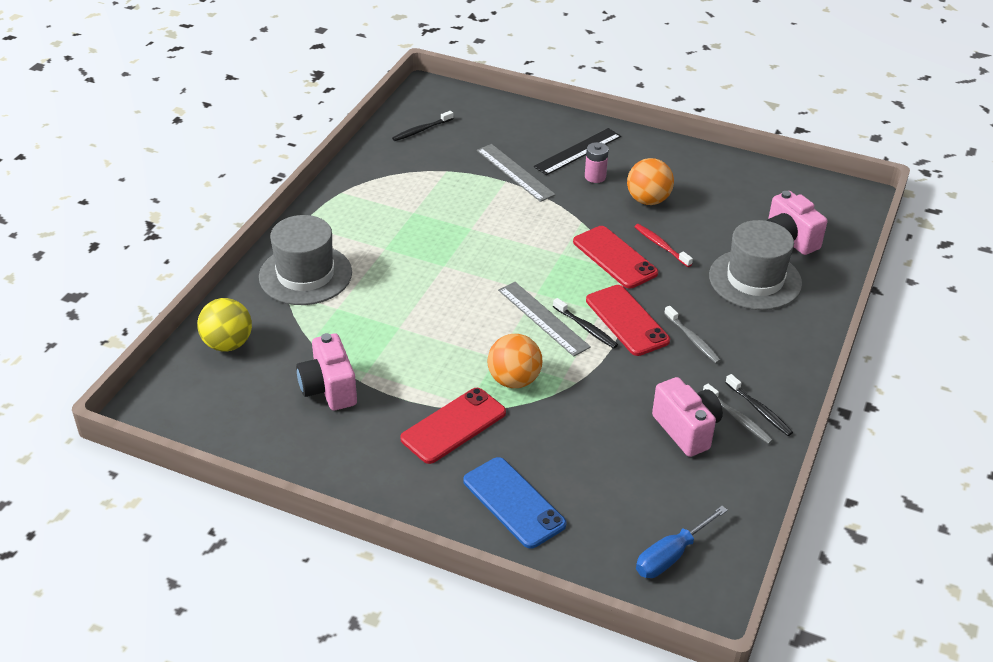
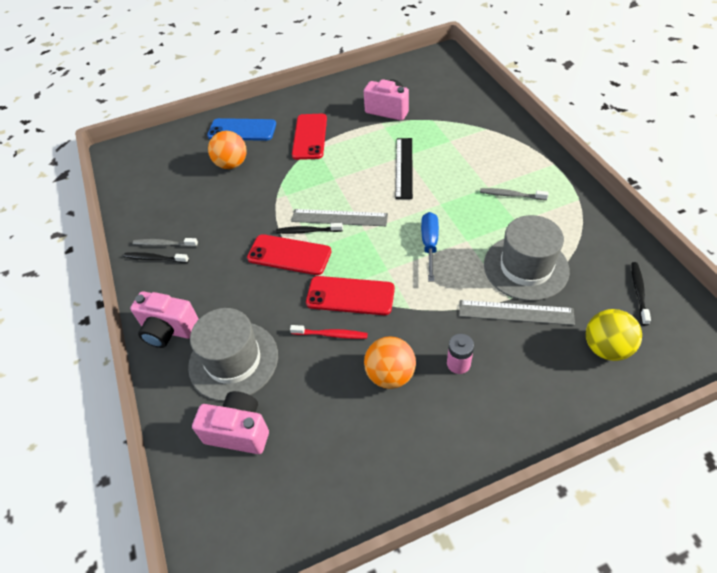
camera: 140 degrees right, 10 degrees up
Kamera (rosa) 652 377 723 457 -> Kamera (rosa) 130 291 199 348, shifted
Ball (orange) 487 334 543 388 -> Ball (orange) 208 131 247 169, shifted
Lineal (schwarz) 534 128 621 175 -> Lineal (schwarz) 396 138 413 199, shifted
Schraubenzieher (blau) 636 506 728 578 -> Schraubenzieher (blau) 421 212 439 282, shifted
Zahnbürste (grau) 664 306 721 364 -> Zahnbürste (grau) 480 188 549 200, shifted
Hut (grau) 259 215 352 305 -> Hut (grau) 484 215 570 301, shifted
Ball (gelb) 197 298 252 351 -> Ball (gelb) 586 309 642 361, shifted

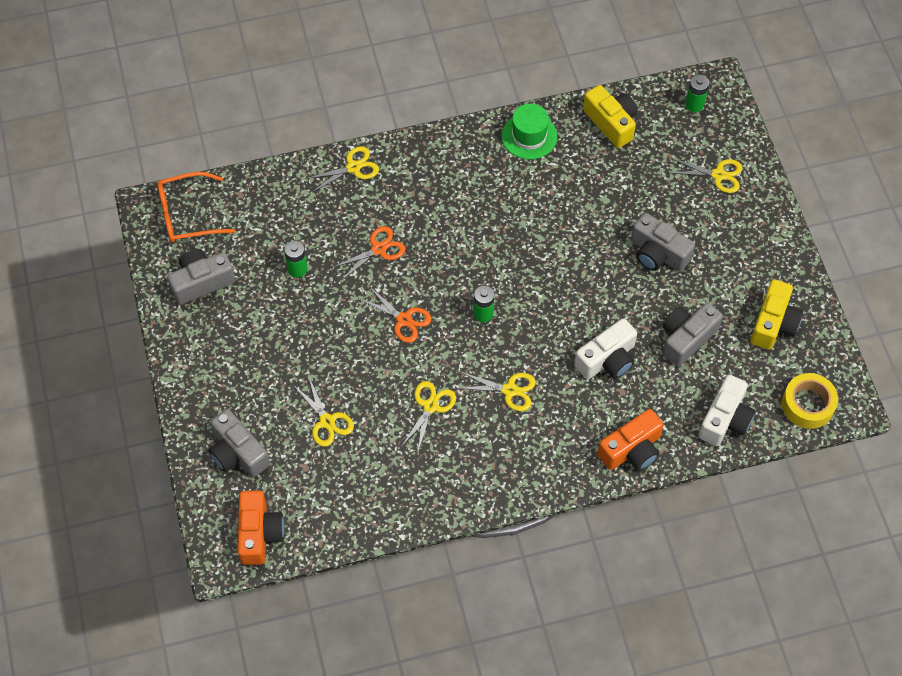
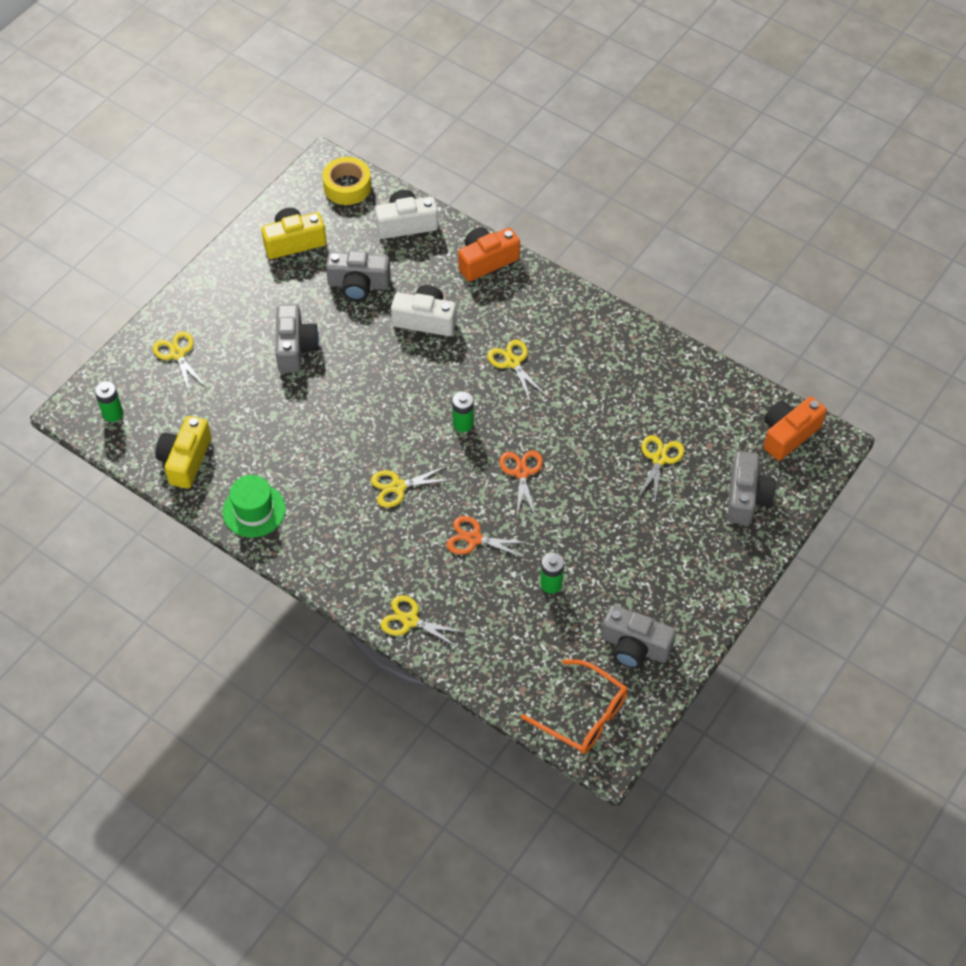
camera: 130 degrees left, 5 degrees down
Schere (gelb) 401 381 456 452 -> Schere (gelb) 371 465 451 508, shifted
Kamera (orange) 597 409 664 471 -> Kamera (orange) 458 227 520 281, 45 degrees counterclockwise

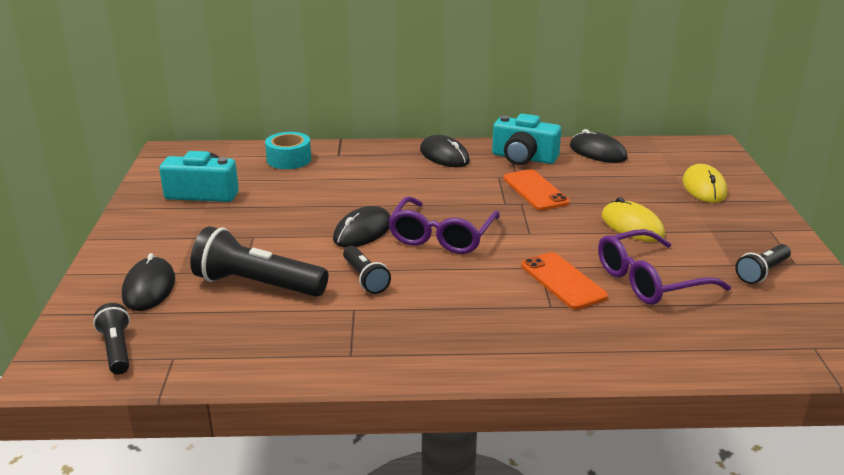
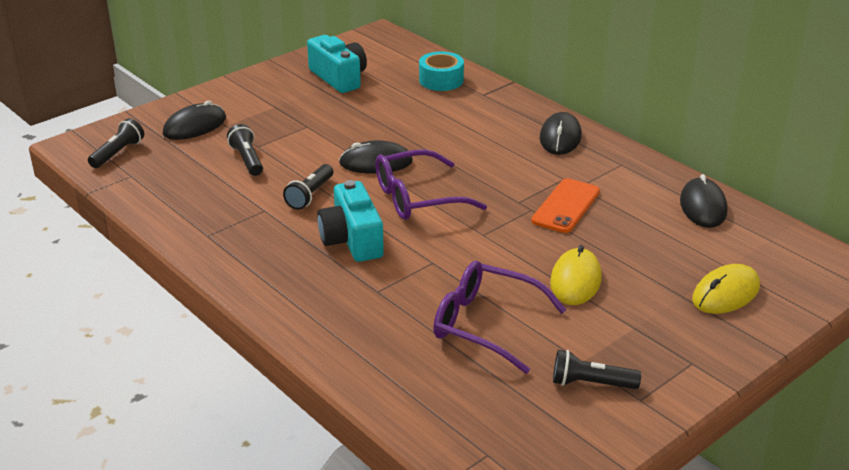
camera: 50 degrees right, 5 degrees up
Taschenlampe (schwarz) 190 226 328 297 -> Taschenlampe (schwarz) 227 124 263 176, x0.56
Kamera (türkis) 492 114 561 165 -> Kamera (türkis) 317 180 384 262, shifted
Handy (orange) 521 252 608 310 -> none

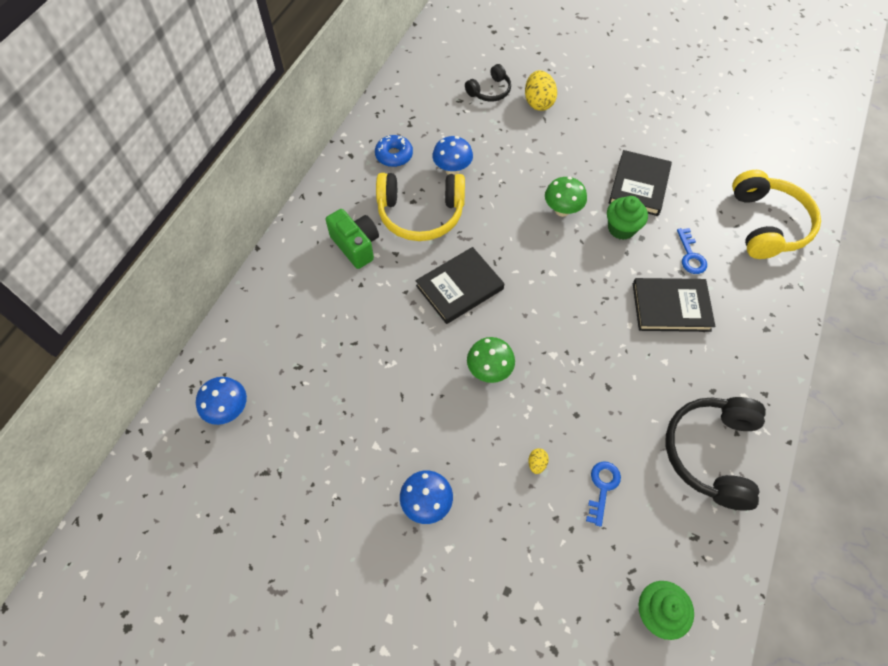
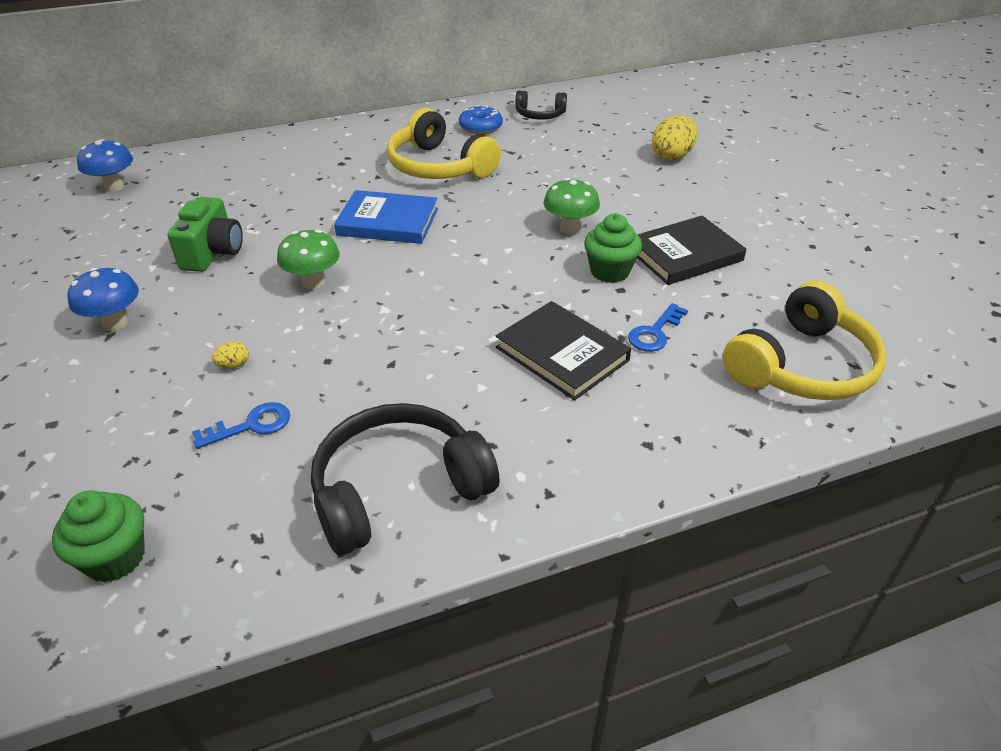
camera: 45 degrees right, 20 degrees down
Kamera (grün) 326 209 379 269 -> Kamera (grün) 168 197 243 272, shifted
Buch (schwarz) 416 247 504 324 -> Buch (blau) 334 190 438 244
Kopfhörer (schwarz) 465 64 511 102 -> Kopfhörer (schwarz) 515 91 567 120, shifted
Pilz (blau) 432 136 473 175 -> none

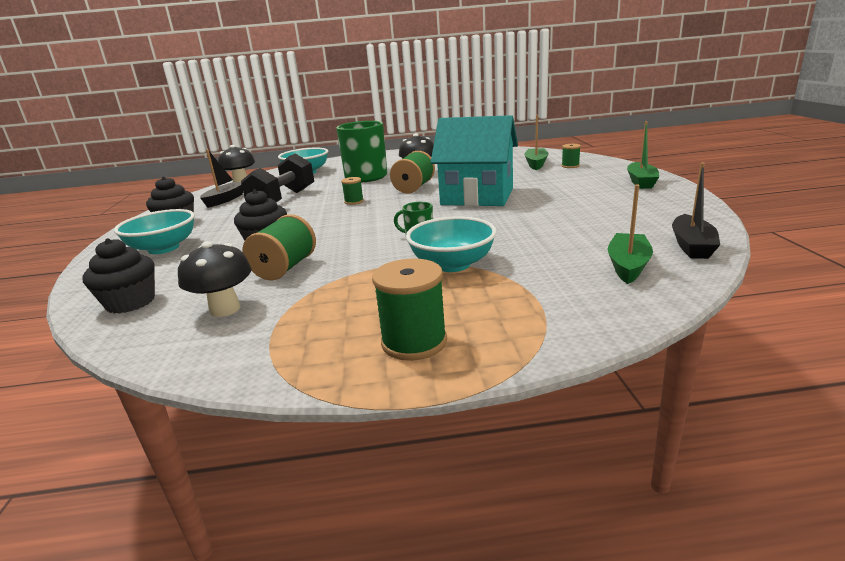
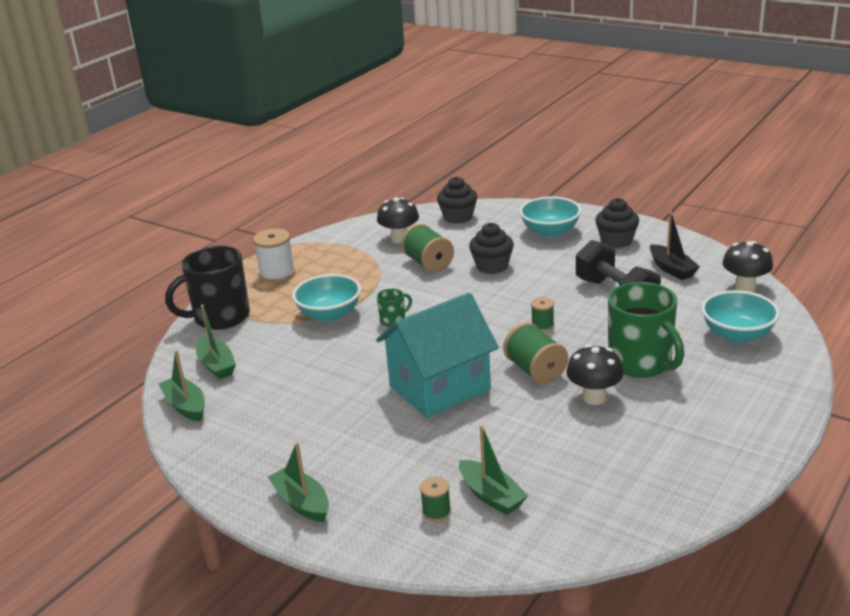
camera: 130 degrees right, 5 degrees up
Boot (schwarz) 672 163 720 259 -> Boot (grün) 158 350 205 421
none -> Tasse (schwarz) 165 246 250 330
Garnrolle (grün) 372 259 447 361 -> Garnrolle (weiß) 253 228 295 283

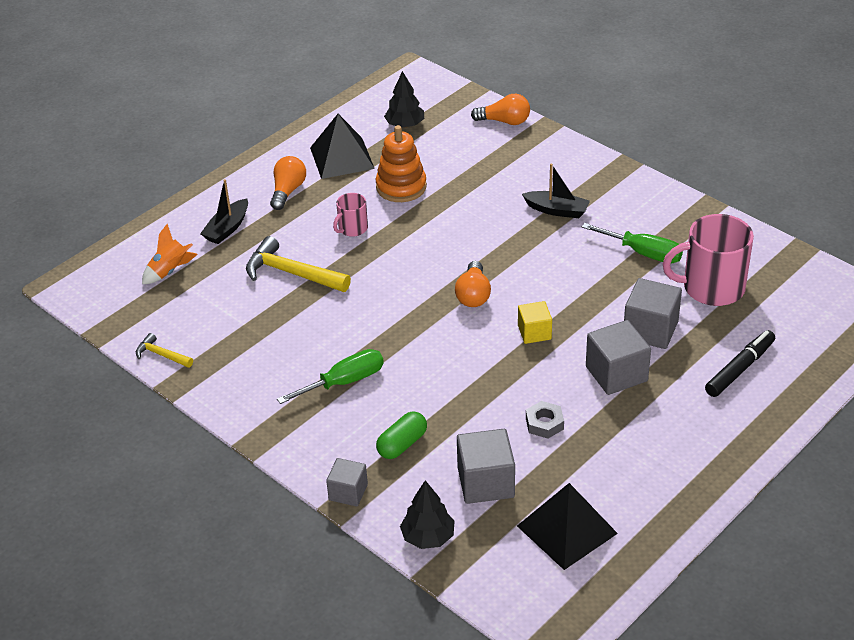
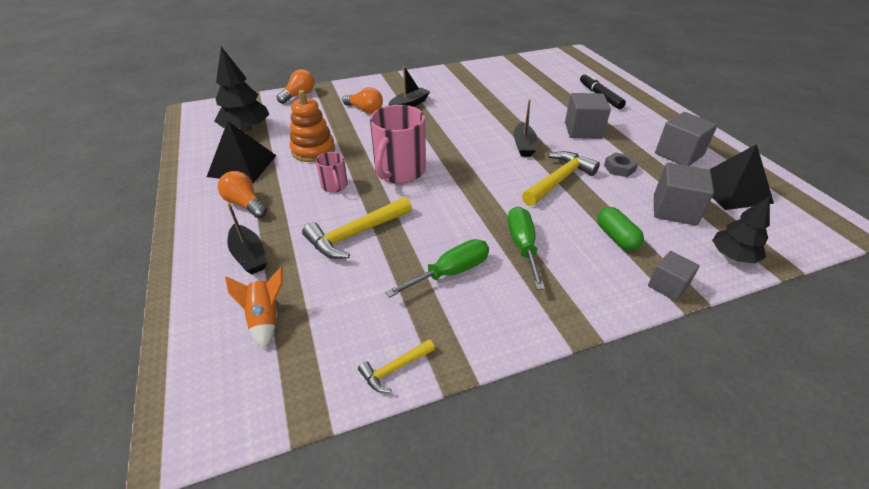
camera: 65 degrees left, 0 degrees up
Baum (schwarz) 384 71 424 128 -> Baum (schwarz) 214 47 269 132, x1.51
Glühbirne (orange) 455 261 491 307 -> Glühbirne (orange) 342 87 383 114, shifted
Tasse (rosa) 663 214 754 306 -> Tasse (rosa) 370 105 426 184, shifted
Schraubenzieher (grün) 582 223 683 264 -> Schraubenzieher (grün) 385 239 489 298, shifted
Kubus (gelb) 518 301 552 344 -> Boot (schwarz) 513 99 537 157
none -> Hammer (gelb) 522 151 600 206
Kubus (grau) 624 278 682 349 -> Kubus (grau) 655 112 718 166, shifted

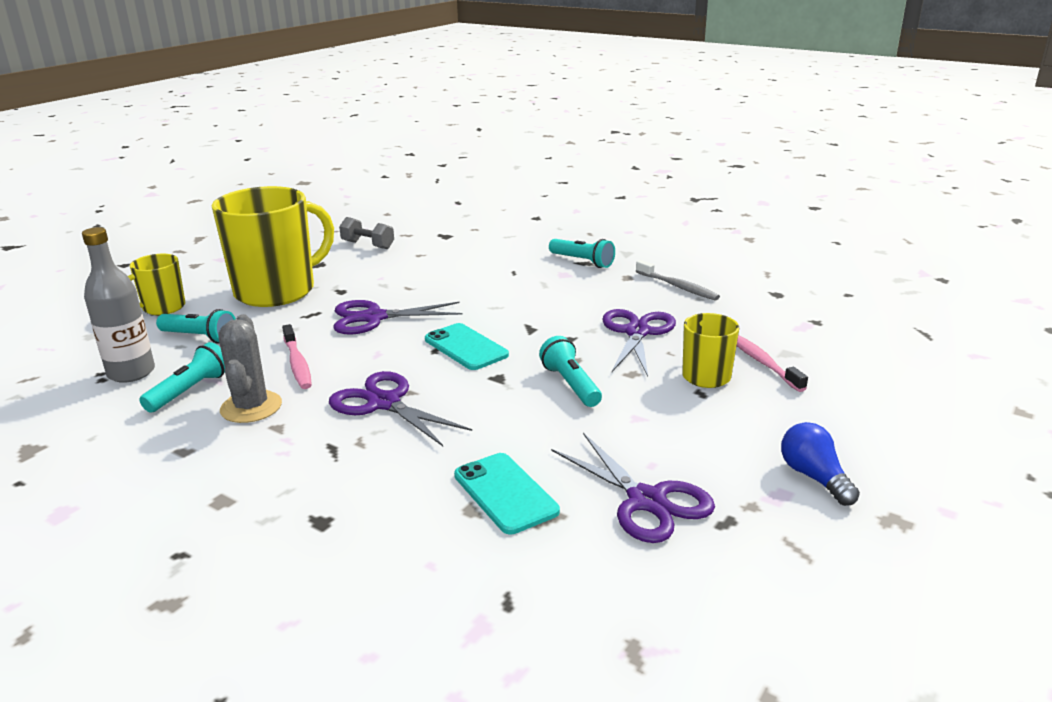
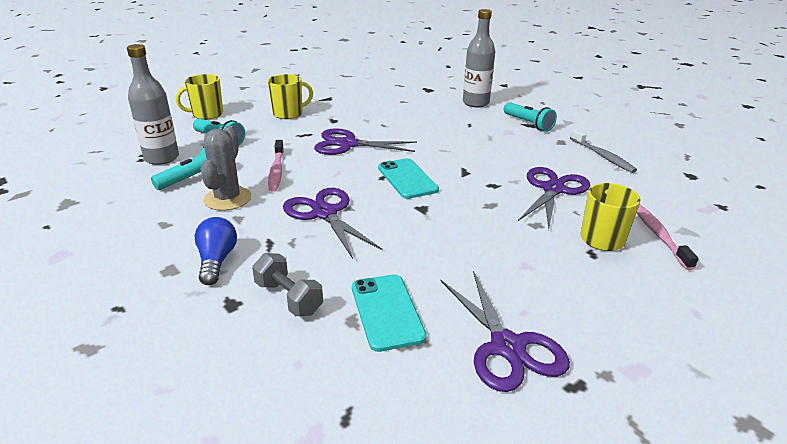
camera: 15 degrees right, 5 degrees up
Glühbirne (blau) 781 422 860 506 -> Glühbirne (blau) 194 217 237 285, shifted
Hantel (grau) 339 217 394 249 -> Hantel (grau) 252 253 323 316, shifted
Tasse (gelb) 212 186 334 307 -> Tasse (gelb) 268 74 313 119, x0.50
none -> Flasche (grau) 463 9 495 107
Taschenlampe (türkis) 539 336 602 407 -> none

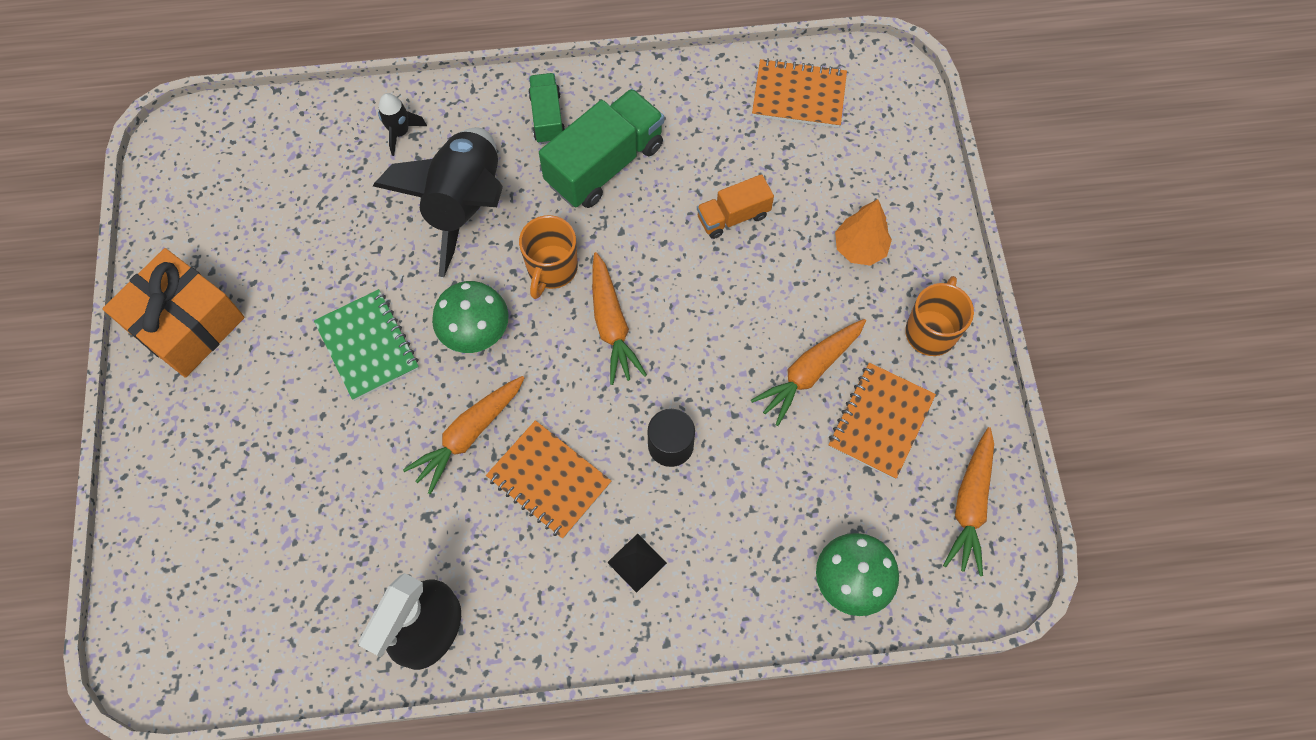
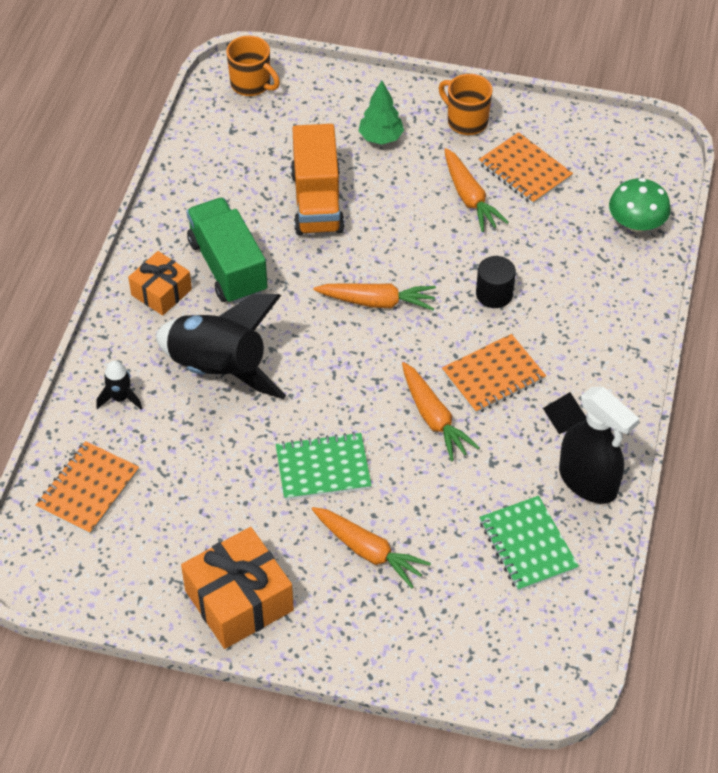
camera: 70 degrees left, 15 degrees down
Notizbuch (orange) 752 58 847 128 -> Notizbuch (orange) 35 441 139 535, shifted
Lastwagen (grün) 528 73 565 144 -> Geschenk (orange) 128 251 192 316
Tasse (orange) 519 215 578 299 -> Tasse (orange) 226 36 280 96, shifted
Lastwagen (orange) 697 174 774 239 -> Lastwagen (orange) 291 124 345 235, x1.77
Karotte (orange) 943 427 994 576 -> Karotte (orange) 312 507 431 588, shifted
Baum (orange) 835 199 892 266 -> Baum (grün) 358 80 404 145
none -> Notizbuch (grün) 479 496 579 591
Pyramide (schwarz) 607 534 667 593 -> Pyramide (schwarz) 543 392 586 434, shifted
Pilz (grün) 432 281 508 353 -> none

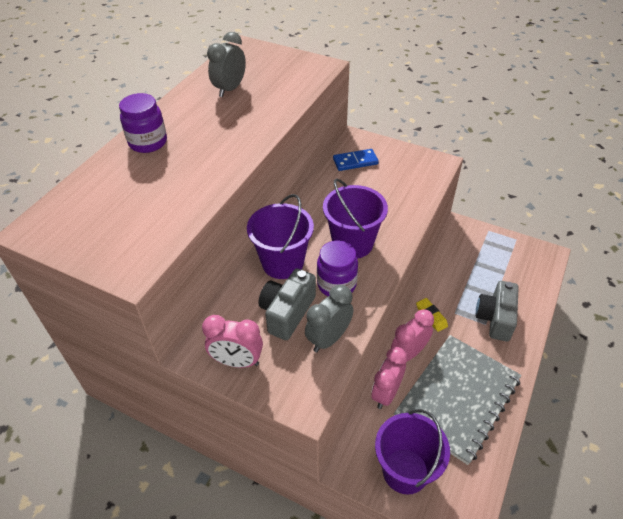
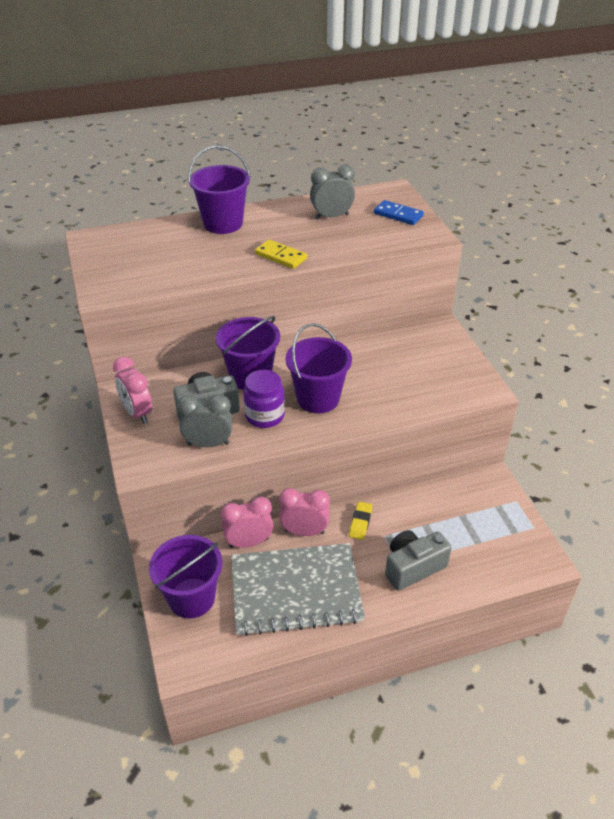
camera: 45 degrees right, 5 degrees down
Einmachglas (lila) 119 93 167 153 -> Eimer (lila) 188 146 251 234
none -> Dominostein (gelb) 255 239 307 269
Dominostein (blau) 333 149 379 171 -> Dominostein (blau) 374 200 424 225, shifted

